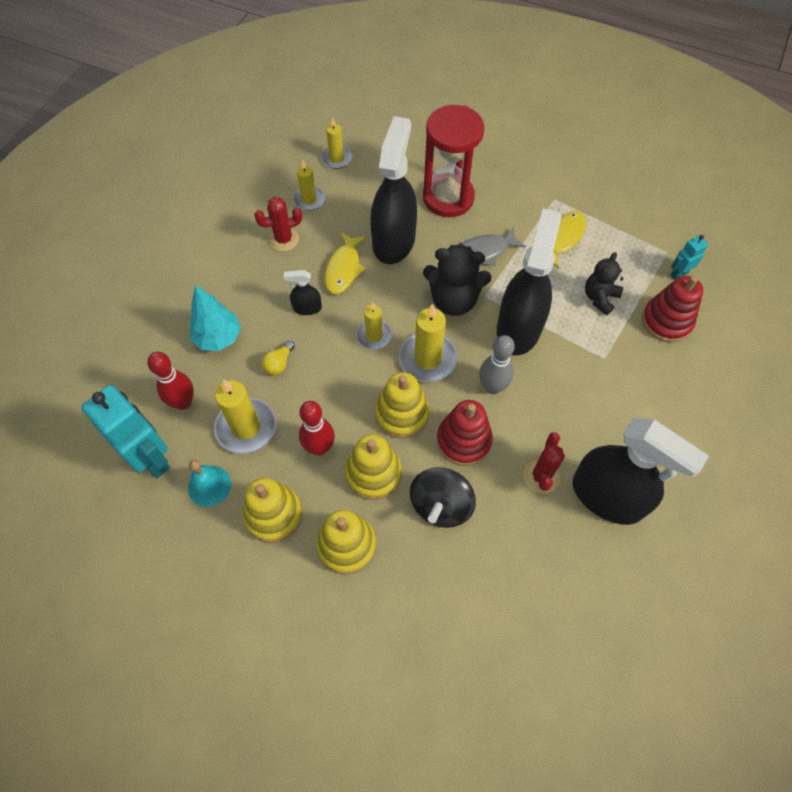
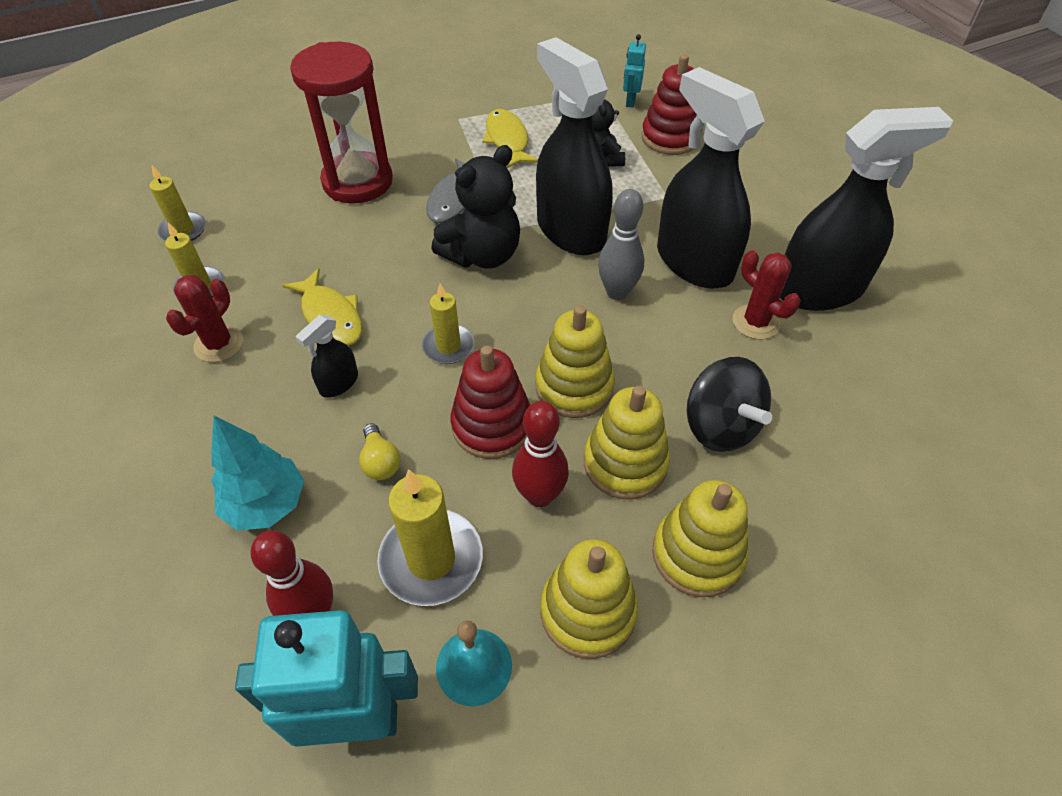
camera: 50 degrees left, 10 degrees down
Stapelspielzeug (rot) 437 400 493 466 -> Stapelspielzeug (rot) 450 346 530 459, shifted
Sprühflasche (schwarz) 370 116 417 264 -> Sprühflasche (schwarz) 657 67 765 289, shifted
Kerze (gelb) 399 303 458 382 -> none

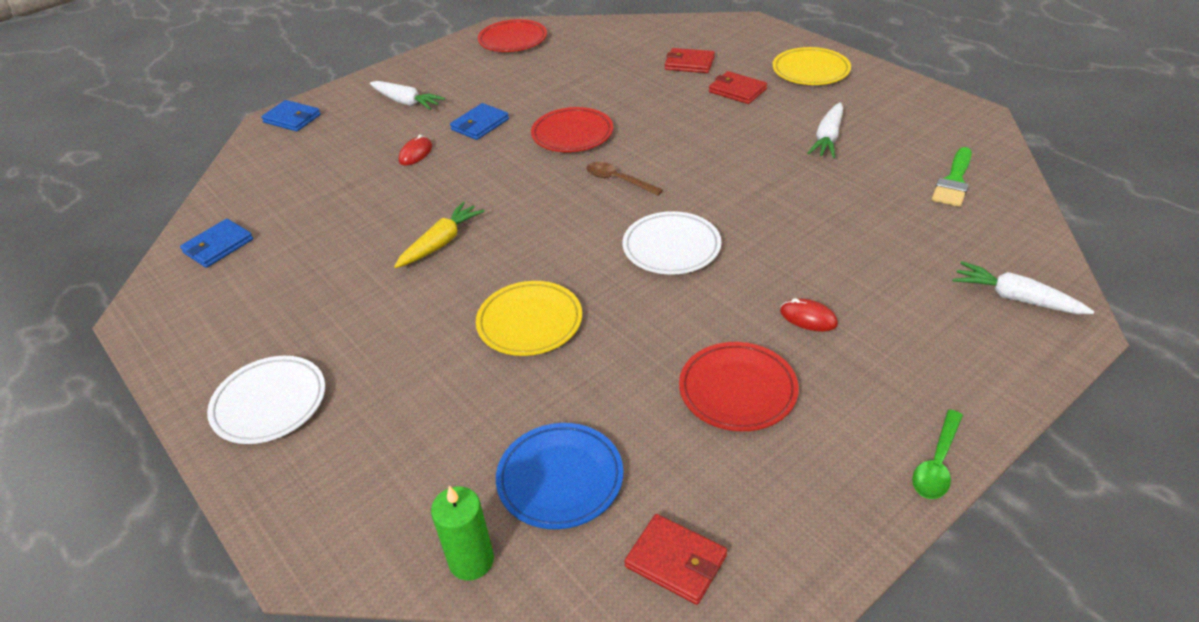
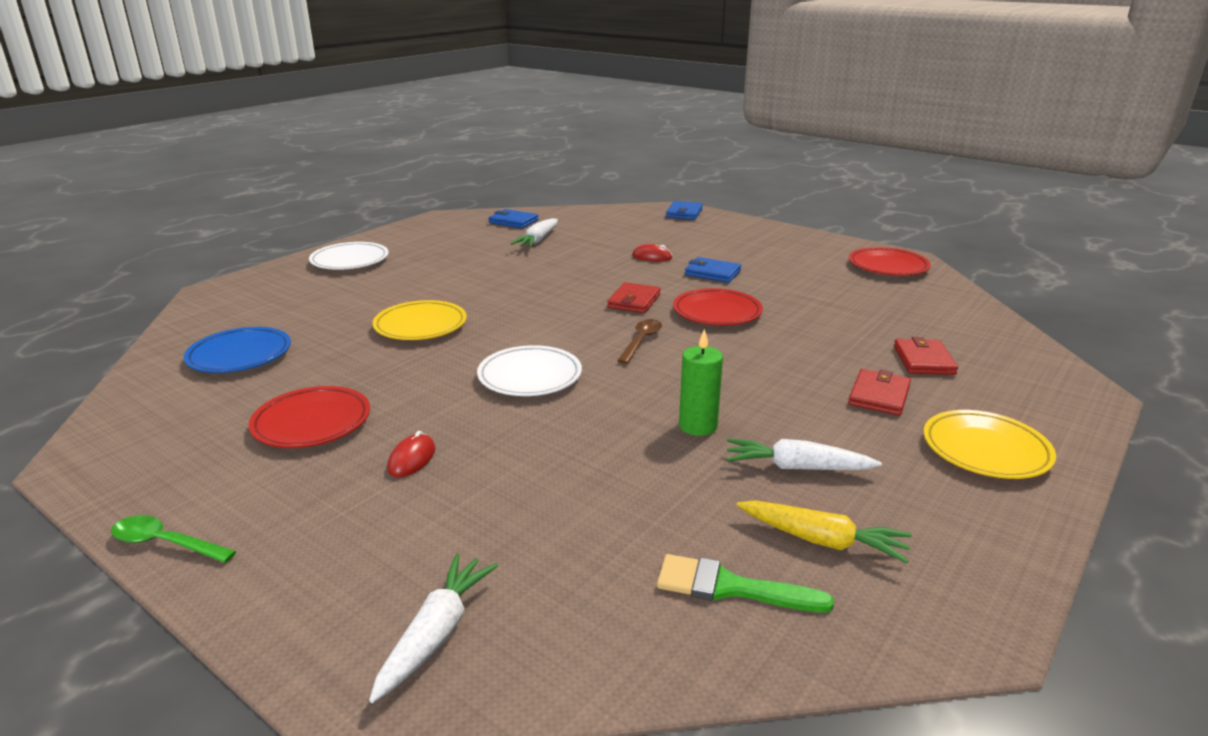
camera: 75 degrees right, 15 degrees down
Karotte (weiß) 370 81 445 110 -> Karotte (weiß) 510 218 558 247, shifted
Geldbörse (rot) 624 514 727 605 -> Geldbörse (rot) 607 282 661 313, shifted
Kerze (grün) 431 486 494 580 -> Kerze (grün) 679 329 723 436, shifted
Karotte (gelb) 394 202 484 268 -> Karotte (gelb) 737 501 912 563, shifted

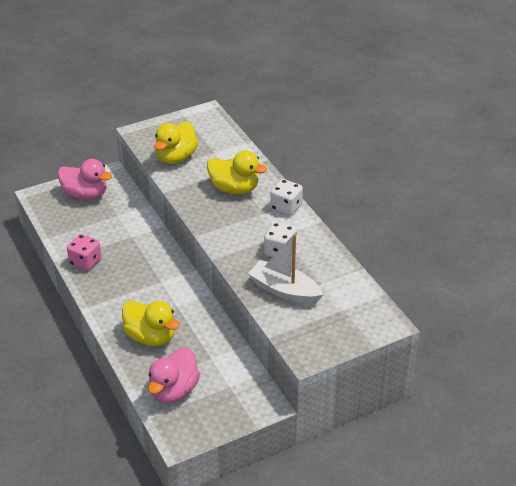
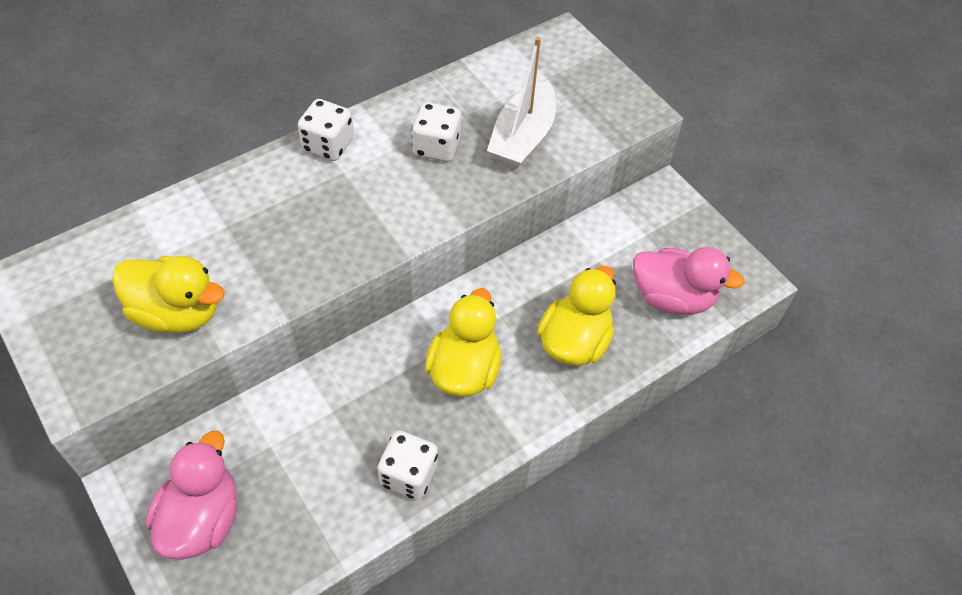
camera: 100 degrees left, 15 degrees up
Spielwürfel (rosa) 67 234 101 271 -> Spielwürfel (weiß) 377 430 438 500
Ente (gelb) 207 150 267 194 -> Ente (gelb) 425 288 502 397, shifted

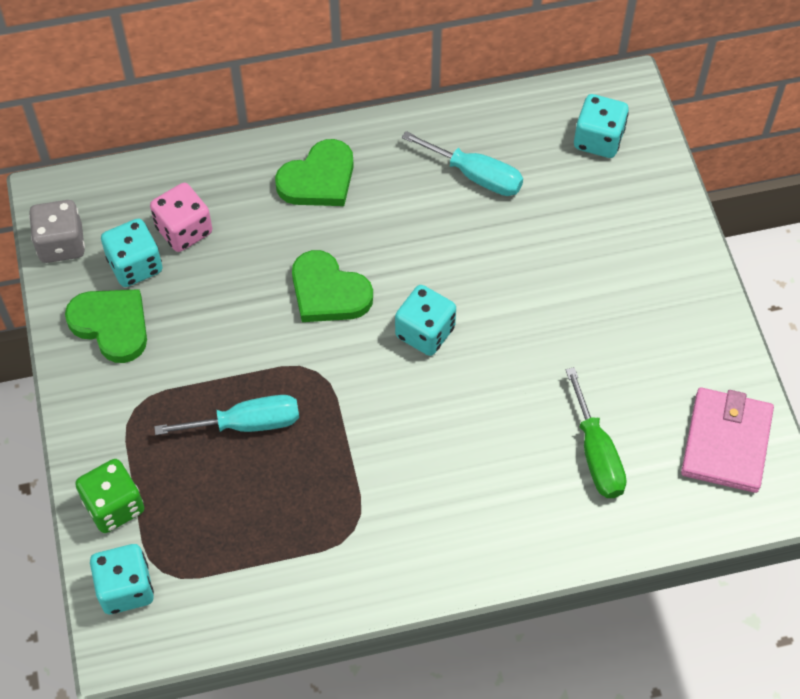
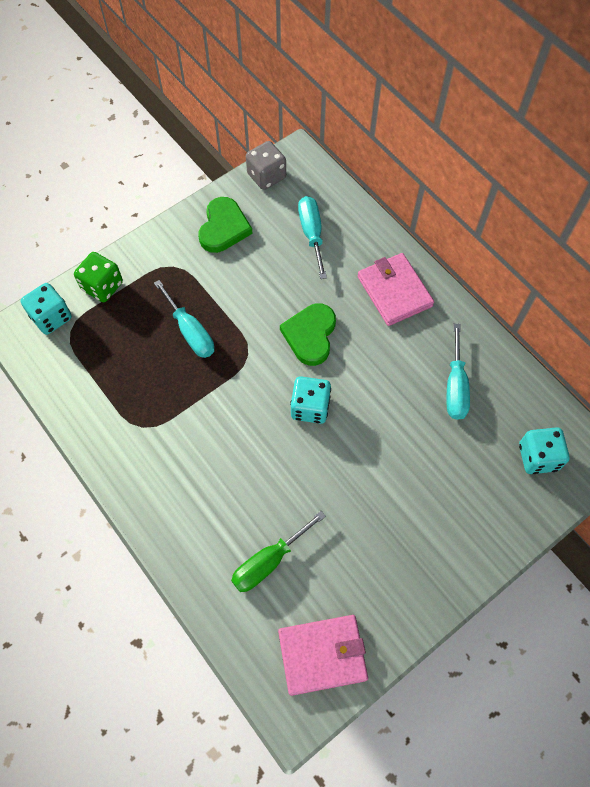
camera: 65 degrees right, 5 degrees up
Spielwürfel (rosa) 150 183 212 252 -> Schraubenzieher (türkis) 298 196 327 279
Herz (grün) 275 139 354 206 -> Geldbörse (rosa) 358 253 434 326
Spielwürfel (türkis) 101 218 162 287 -> none

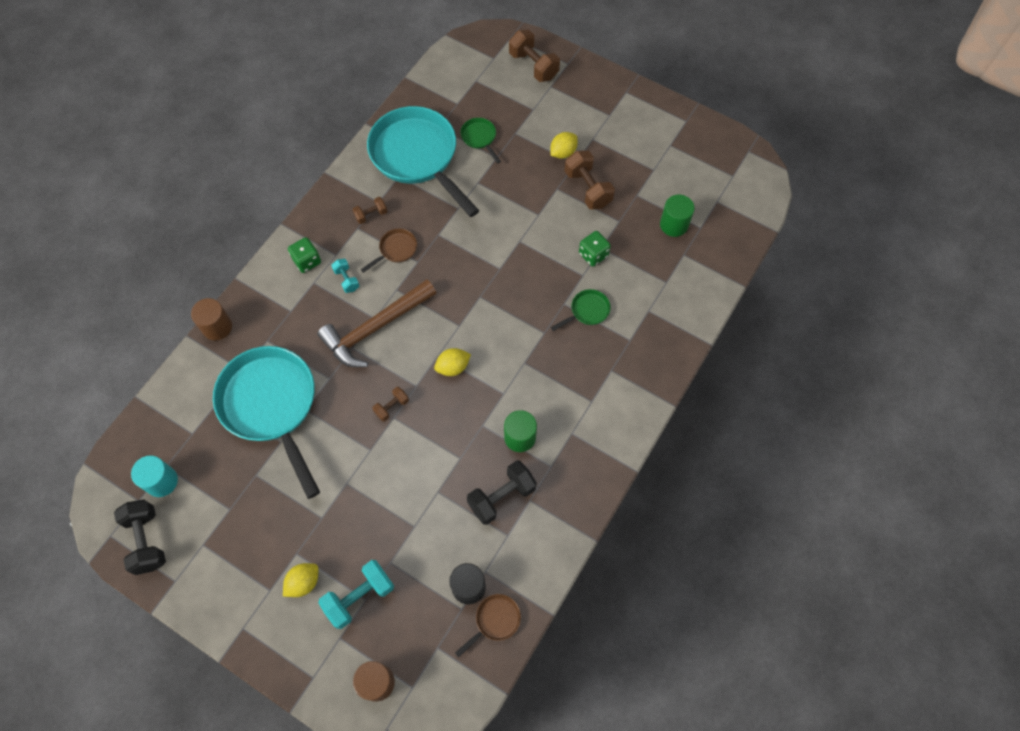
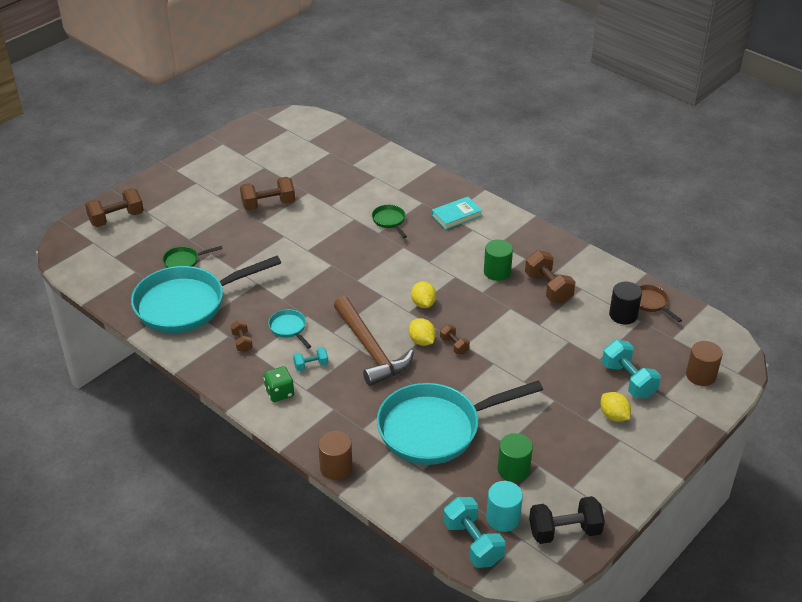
camera: 80 degrees left, 25 degrees down
Pfanne (braun) 360 229 417 273 -> Pfanne (türkis) 268 309 311 349
Zitrone (gelb) 550 132 578 159 -> Zitrone (gelb) 409 318 436 346, shifted
none -> Buch (türkis) 432 197 482 229
none -> Hantel (türkis) 443 497 505 568
Vollzylinder (grün) 660 195 695 237 -> Vollzylinder (grün) 497 433 533 482, shifted
Hantel (schwarz) 467 460 537 525 -> Hantel (braun) 525 250 576 303
Spielwürfel (grün) 579 231 611 267 -> none

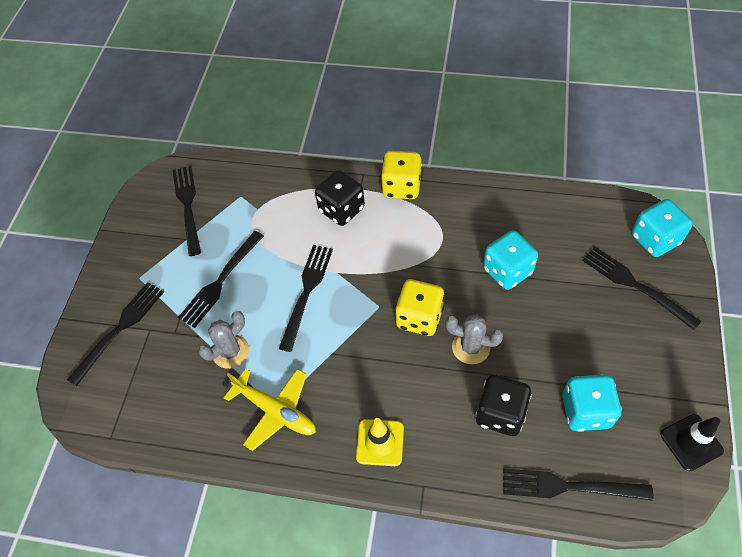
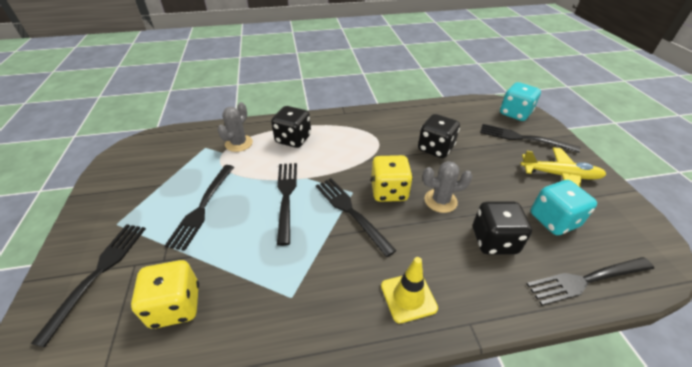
camera: 25 degrees left, 15 degrees down
Spielwürfel (gelb) 381 151 422 199 -> Spielwürfel (gelb) 131 260 199 329, shifted
Kaktus (grau) 198 311 249 369 -> Kaktus (grau) 217 102 253 152, shifted
Gabel (schwarz) 172 166 201 256 -> Gabel (schwarz) 316 178 397 257, shifted
Spielwürfel (türkis) 483 230 538 290 -> Spielwürfel (schwarz) 418 114 460 158
Flugzeug (gelb) 224 369 316 451 -> Flugzeug (gelb) 520 147 606 187, shifted
Leitkegel (schwarz) 660 414 724 471 -> none

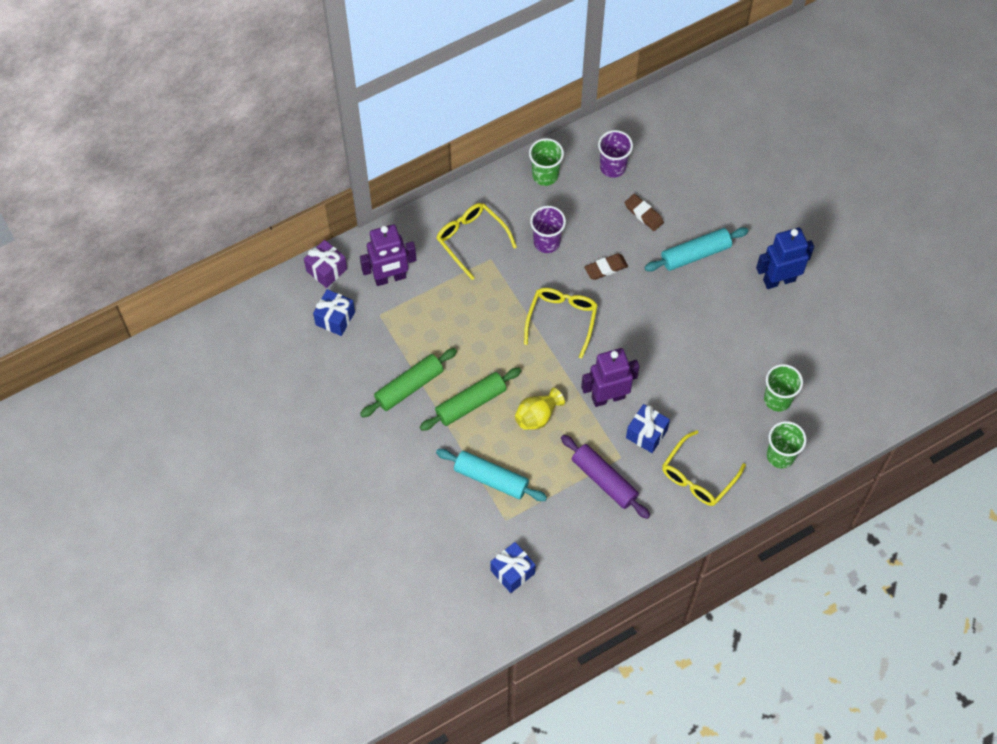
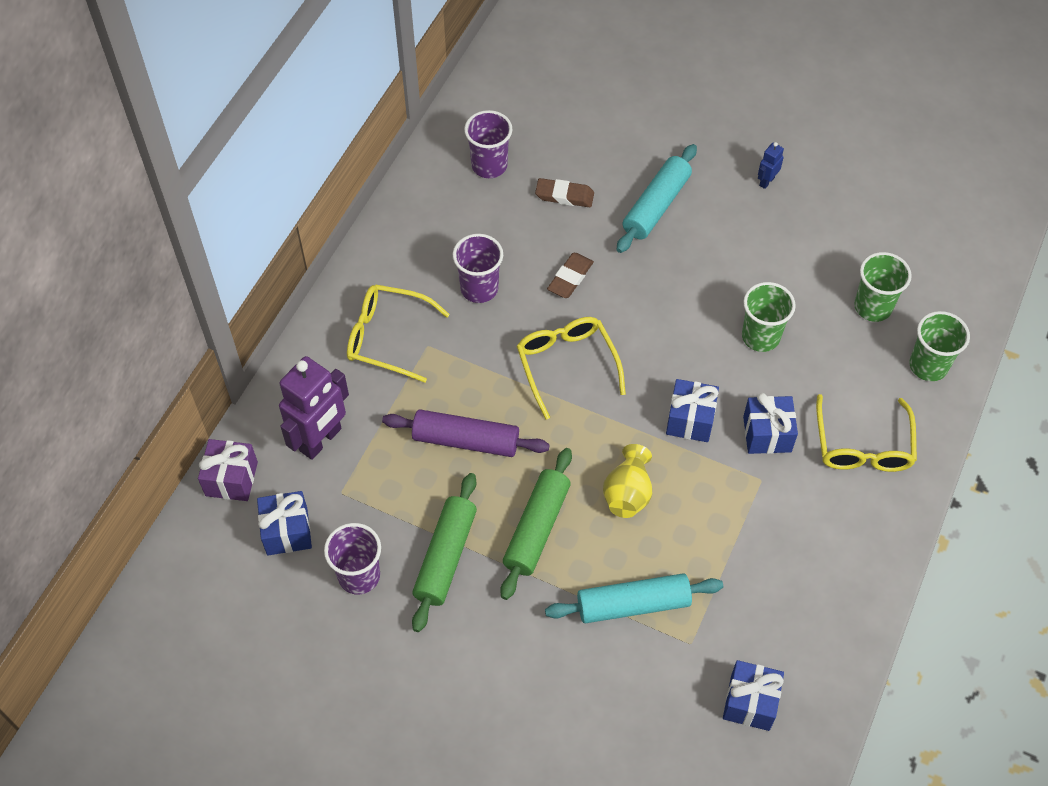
camera: 35 degrees left, 5 degrees down
none -> Becher (lila) 324 523 381 595
Nudelholz (lila) 561 435 650 519 -> Nudelholz (lila) 382 409 550 457, shifted
Roboter (lila) 581 348 639 407 -> Geschenk (blau) 666 379 719 442
Becher (grün) 529 138 564 186 -> Becher (grün) 742 282 796 352, shifted
Roboter (blau) 756 228 814 289 -> Roboter (blau) 758 142 784 189, x0.45

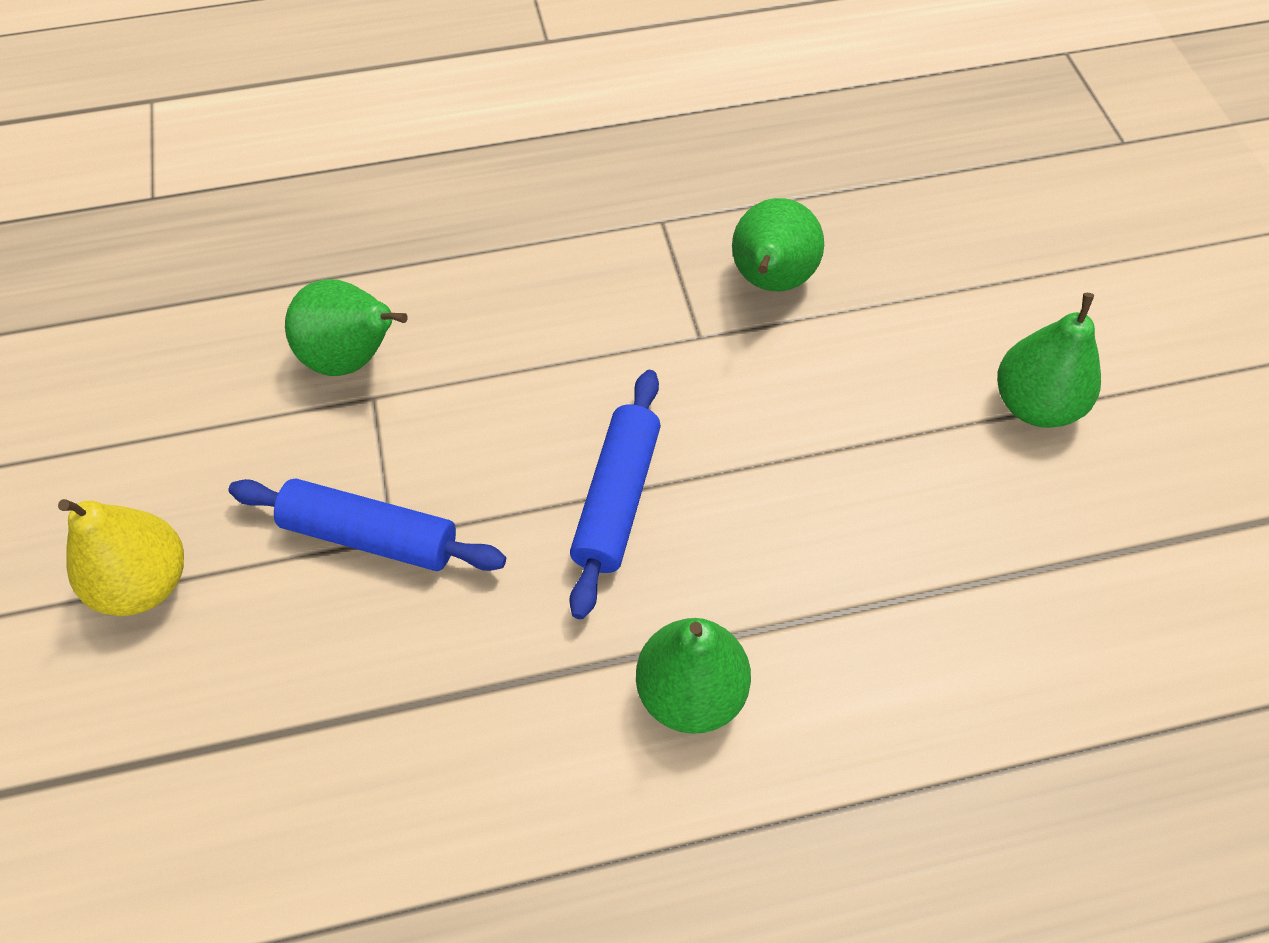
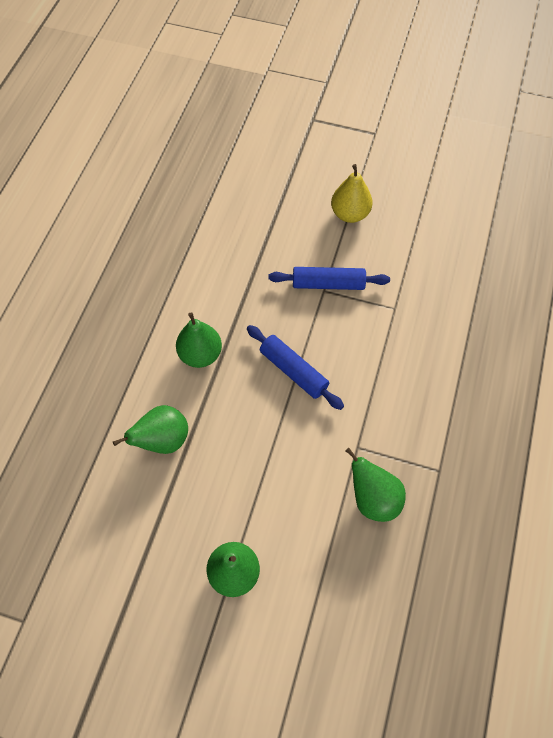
camera: 120 degrees right, 5 degrees up
Birne (grün) 285 279 408 376 -> Birne (grün) 113 405 188 454, shifted
Nudelholz (blau) 229 478 506 571 -> Nudelholz (blau) 268 267 390 290, 45 degrees clockwise

